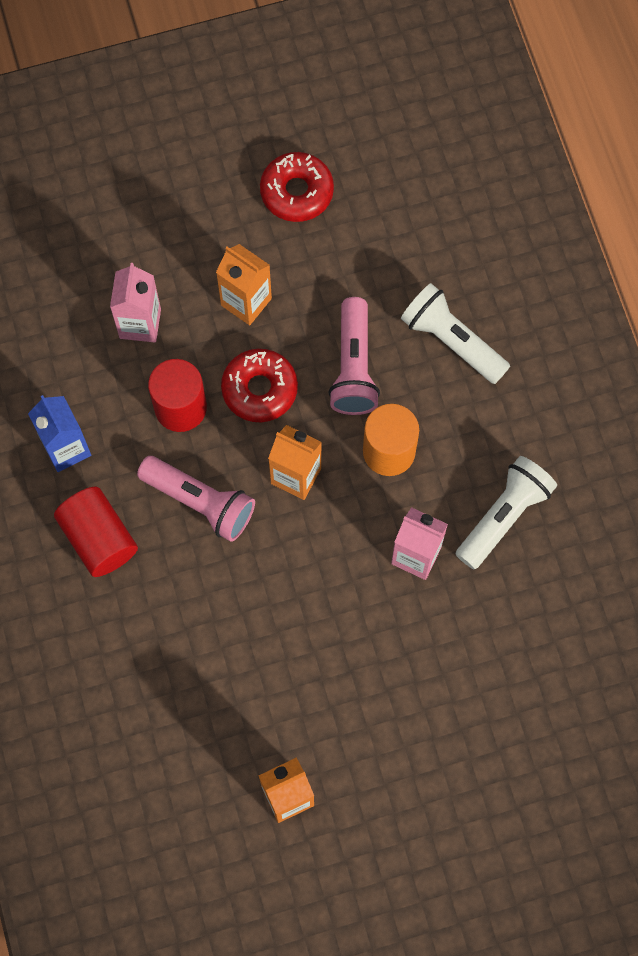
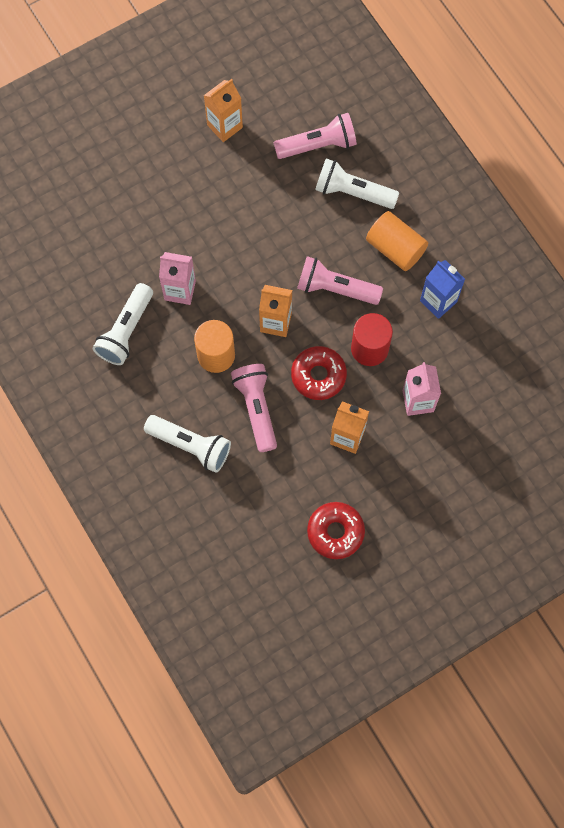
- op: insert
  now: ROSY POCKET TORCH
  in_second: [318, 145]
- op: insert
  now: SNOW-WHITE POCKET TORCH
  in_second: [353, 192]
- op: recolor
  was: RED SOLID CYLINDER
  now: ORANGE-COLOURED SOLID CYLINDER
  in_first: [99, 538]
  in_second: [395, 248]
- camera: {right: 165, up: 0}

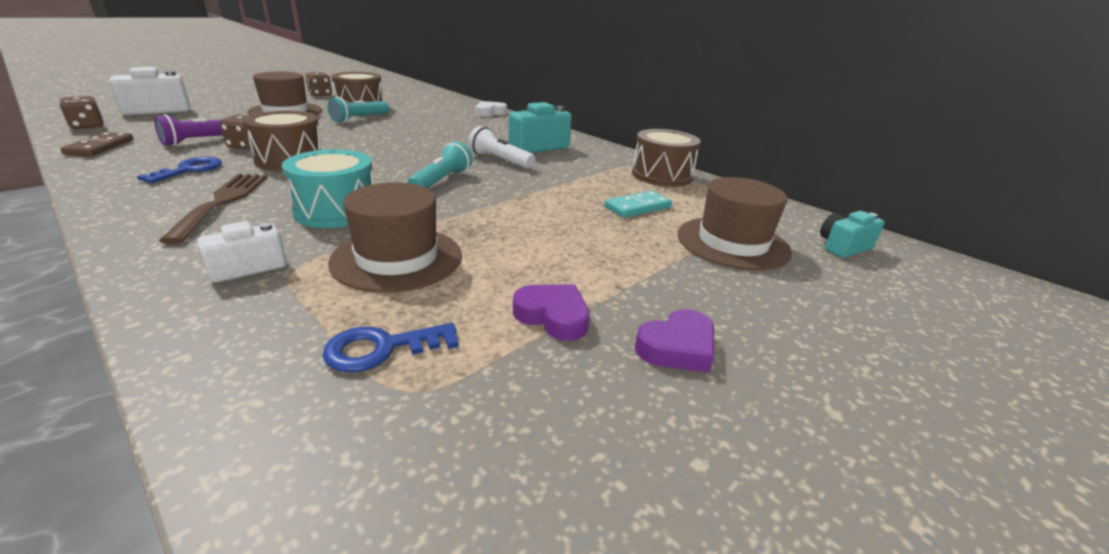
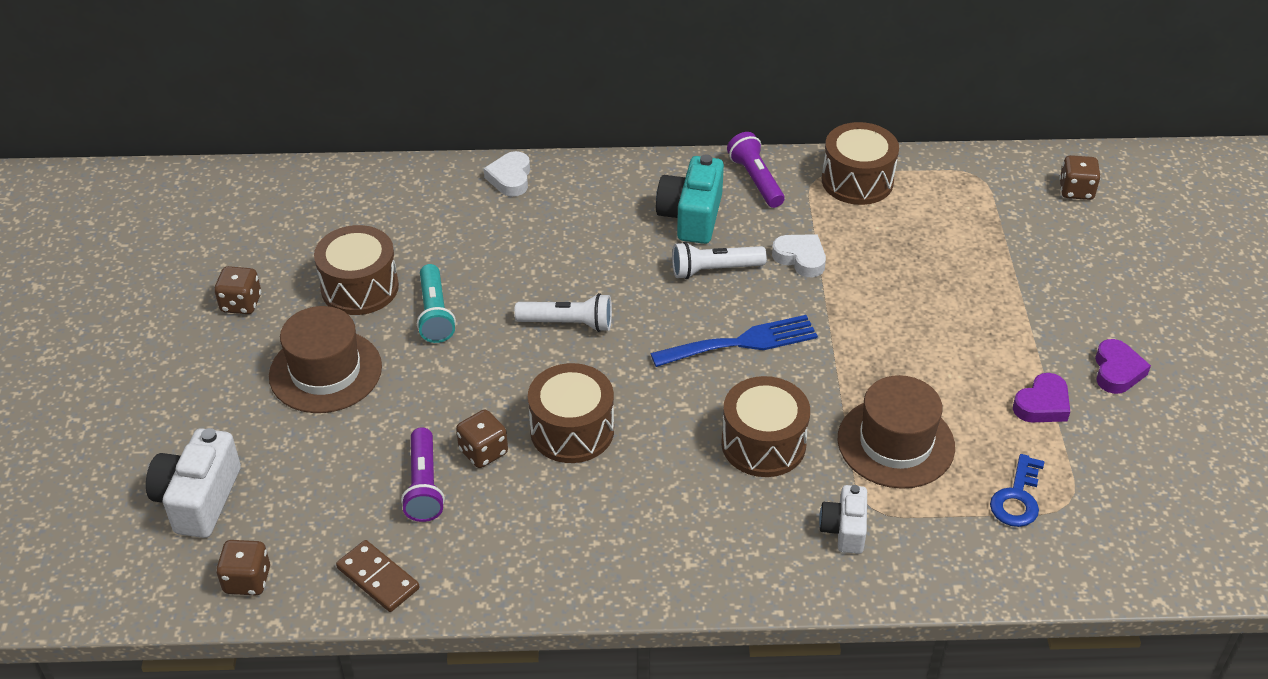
- op: insert
  now: SNOW-WHITE POCKET TORCH
  in_second: [568, 323]
- op: replace
  was: TURQUOISE POCKET TORCH
  now: COBALT DINNER FORK
  in_first: [441, 181]
  in_second: [742, 342]
- op: recolor
  was: TURQUOISE SNARE DRUM
  now: DARK BROWN SNARE DRUM
  in_first: [336, 211]
  in_second: [763, 444]
- op: insert
  now: ROYAL PURPLE POCKET TORCH
  in_second: [756, 180]
- op: insert
  now: SNOW-WHITE LOVE HEART
  in_second: [800, 258]
- op: rotate
  was: ROYAL PURPLE LOVE HEART
  in_first: [553, 316]
  in_second: [1042, 404]
  clockwise: 150
- op: replace
  was: TURQUOISE CAMERA
  now: DARK BROWN DIE
  in_first: [843, 247]
  in_second: [1076, 191]
- op: delete
  was: COBALT LATCHKEY
  in_first: [189, 170]
- op: delete
  was: DARK BROWN DINNER FORK
  in_first: [222, 202]
- op: delete
  was: TURQUOISE DOMINO TILE
  in_first: [637, 207]
- op: delete
  was: DARK BROWN TOP HAT
  in_first: [732, 243]
- camera: {right: -45, up: 15}

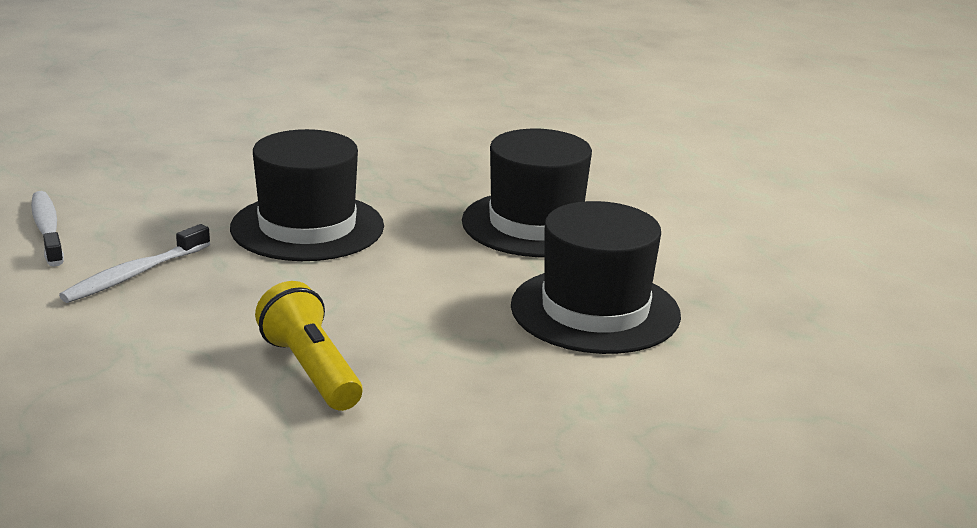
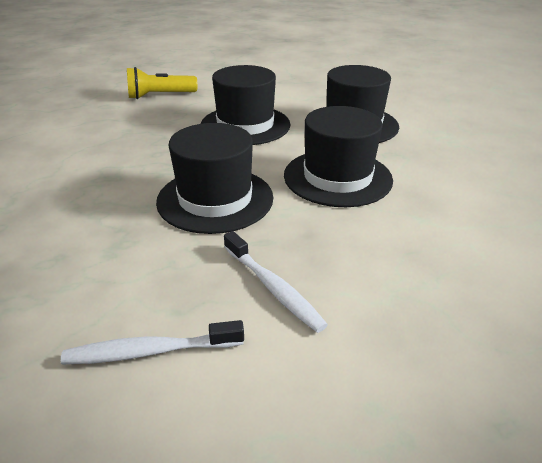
- op: move
  was: GOLDEN POCKET TORCH
  in_first: [311, 370]
  in_second: [160, 96]
- op: insert
  now: BLACK TOP HAT
  in_second: [337, 177]
- camera: {right: -75, up: 10}

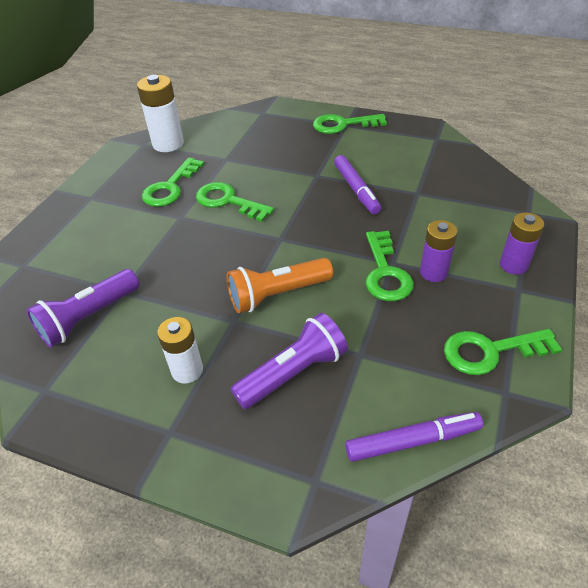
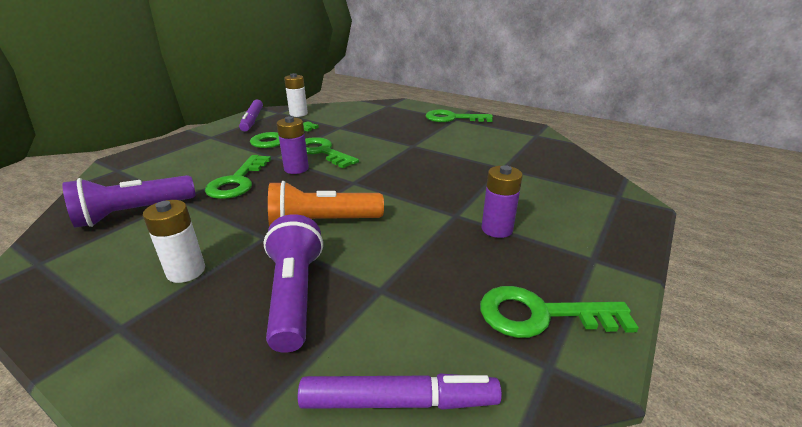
- op: move
  was: EMERALD LATCHKEY
  in_first: [385, 273]
  in_second: [237, 181]
- op: move
  was: ROYAL PURPLE FELT PEN
  in_first: [356, 189]
  in_second: [252, 120]
- op: rotate
  was: ROYAL PURPLE POCKET TORCH
  in_first: [293, 373]
  in_second: [295, 294]
  clockwise: -75
- op: move
  was: ROYAL PURPLE BATTERY
  in_first: [513, 265]
  in_second: [296, 169]
- op: resize
  was: SNOW-WHITE BATTERY
  in_first: [168, 144]
  in_second: [298, 114]
  ratio: 0.66
- camera: {right: 10, up: -15}

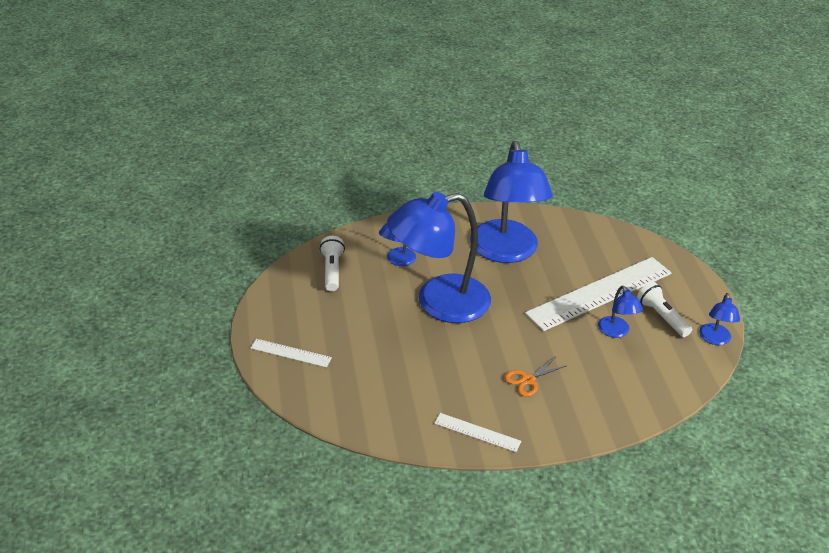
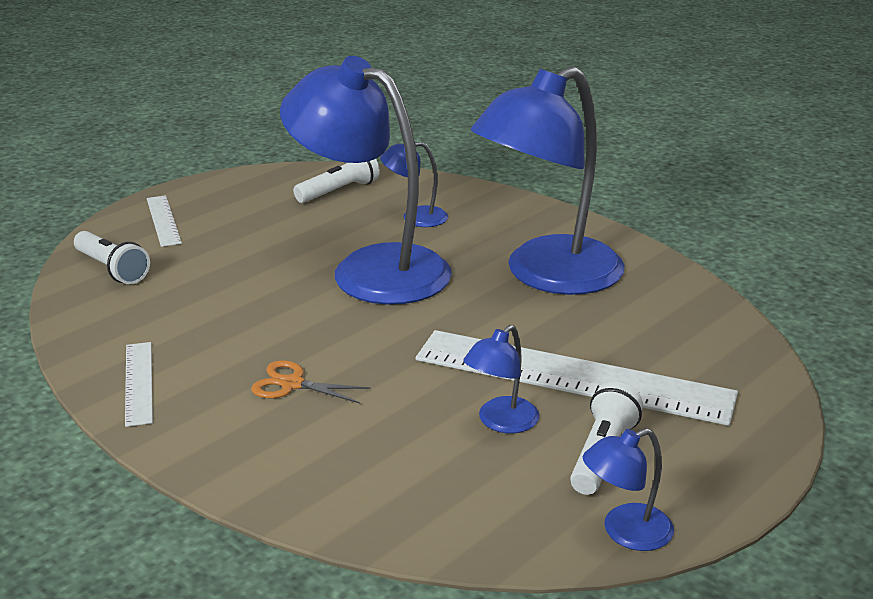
- op: insert
  now: SNOW-WHITE POCKET TORCH
  in_second: [112, 269]
- camera: {right: 55, up: -10}

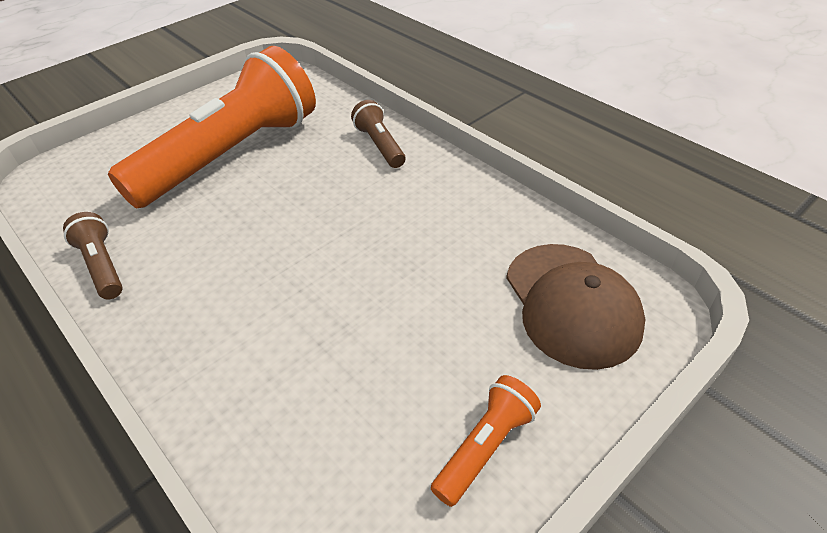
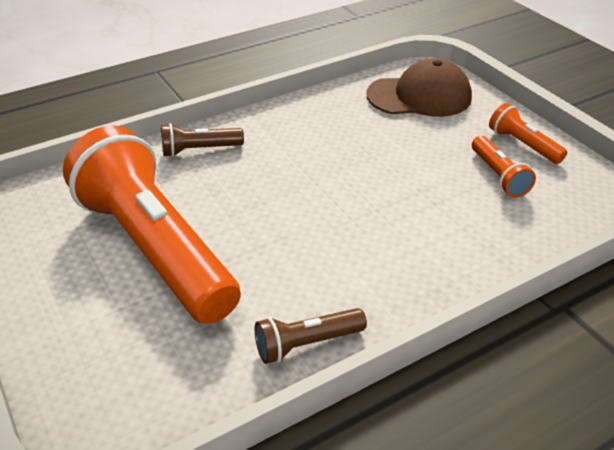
- op: insert
  now: ORANGE-COLOURED POCKET TORCH
  in_second: [498, 176]
- camera: {right: -80, up: -5}

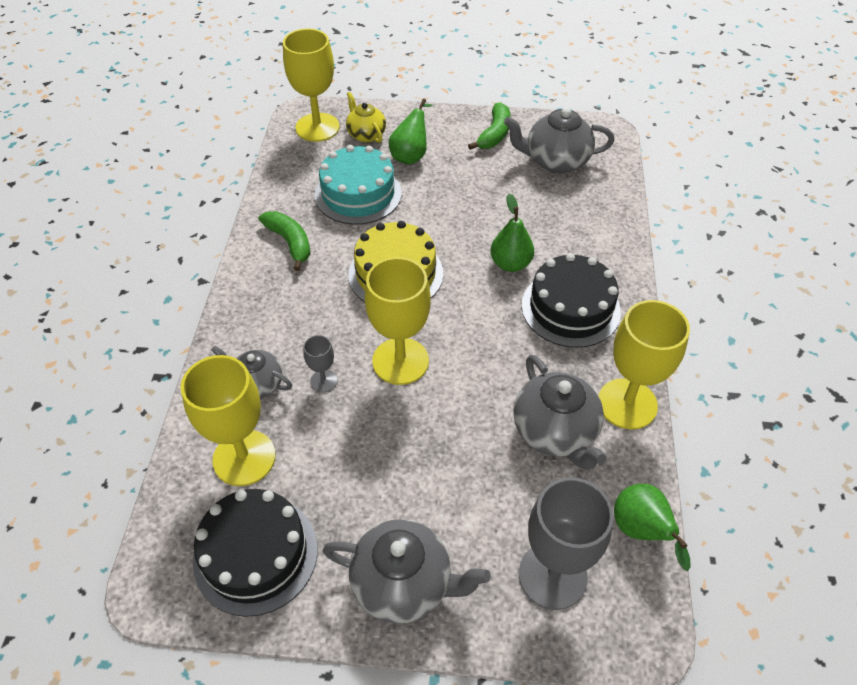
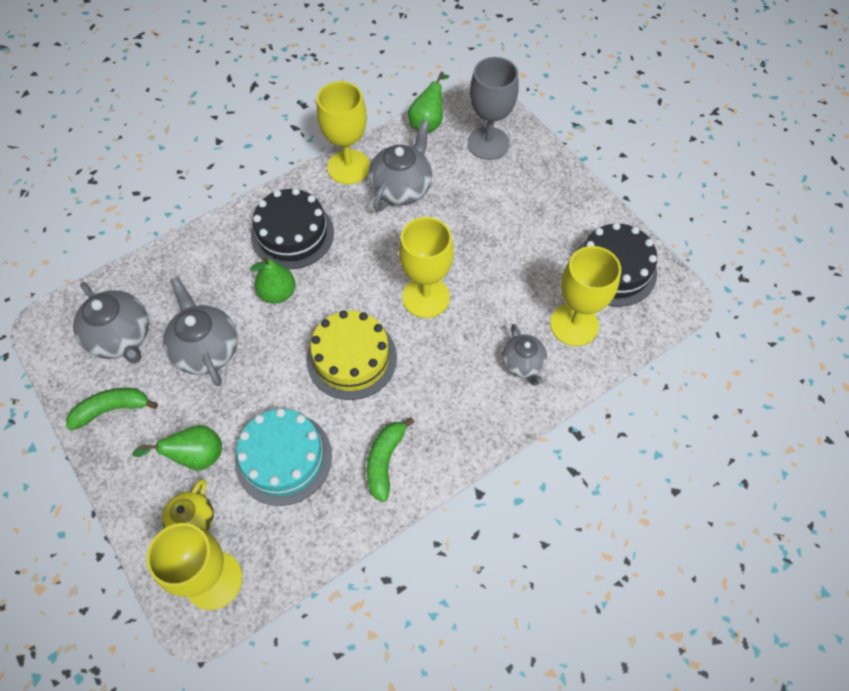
- op: move
  was: GRAY CHINA TEAPOT
  in_first: [403, 584]
  in_second: [206, 349]
- op: delete
  was: GRAY CHALICE
  in_first: [323, 381]
- camera: {right: -130, up: 10}

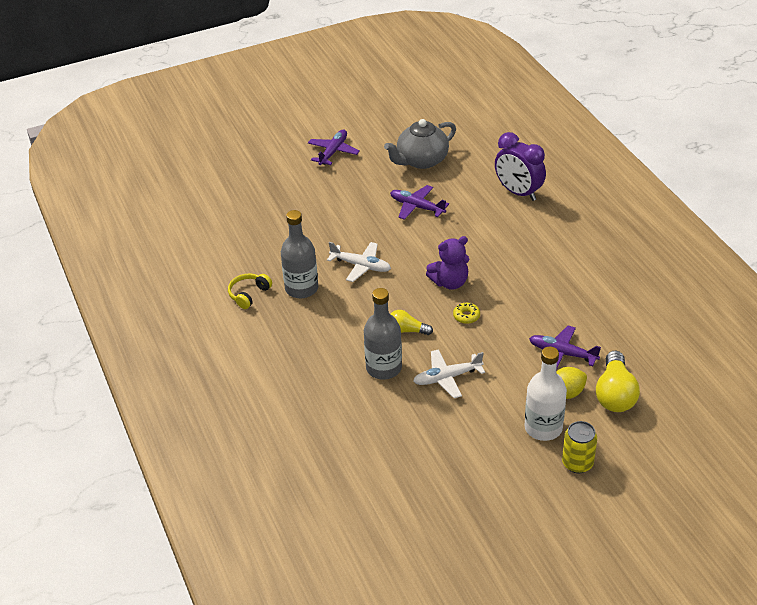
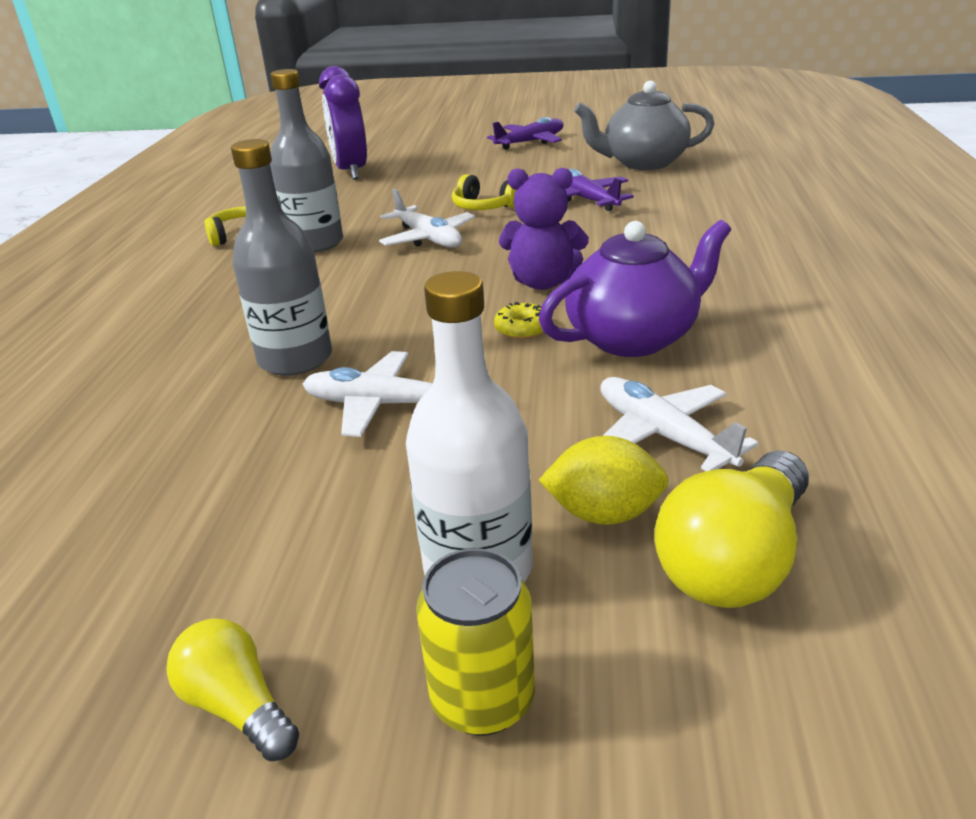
- op: move
  was: GOLDEN BULB
  in_first: [407, 330]
  in_second: [238, 706]
- op: move
  was: ROYAL PURPLE BEDSIDE CLOCK
  in_first: [518, 192]
  in_second: [351, 171]
- op: insert
  now: GOLDEN HEADSET
  in_second: [484, 207]
- op: insert
  now: ROYAL PURPLE CHINA TEAPOT
  in_second: [633, 337]
- op: recolor
  was: ROYAL PURPLE AEROPLANE
  now: SNOW-WHITE AEROPLANE
  in_first: [562, 353]
  in_second: [663, 436]
- camera: {right: 30, up: -10}

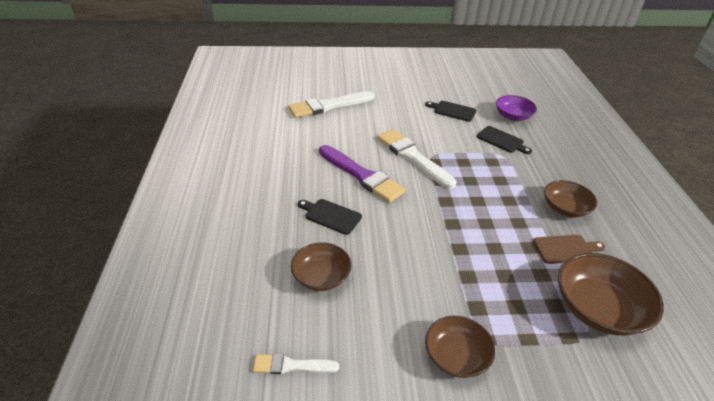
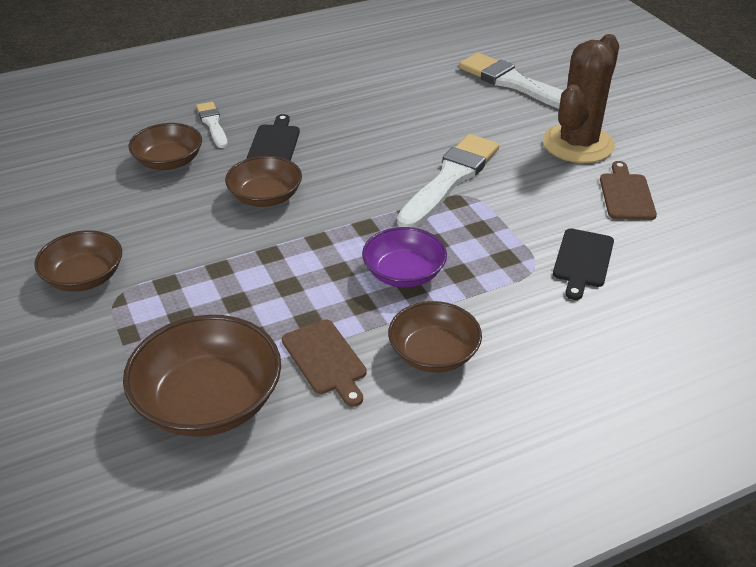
- op: move
  was: SNOW-WHITE PAINTBRUSH
  in_first: [291, 366]
  in_second: [212, 124]
- op: insert
  now: DARK BROWN BOWL
  in_second: [265, 197]
- op: move
  was: ROYAL PURPLE BOWL
  in_first: [513, 116]
  in_second: [404, 273]
- op: insert
  now: DARK BROWN CACTUS
  in_second: [578, 144]
- op: recolor
  was: BLACK BREAD BOARD
  now: DARK BROWN BREAD BOARD
  in_first: [453, 111]
  in_second: [626, 194]
- op: delete
  was: ROYAL PURPLE PAINTBRUSH
  in_first: [362, 175]
- camera: {right: 70, up: 0}

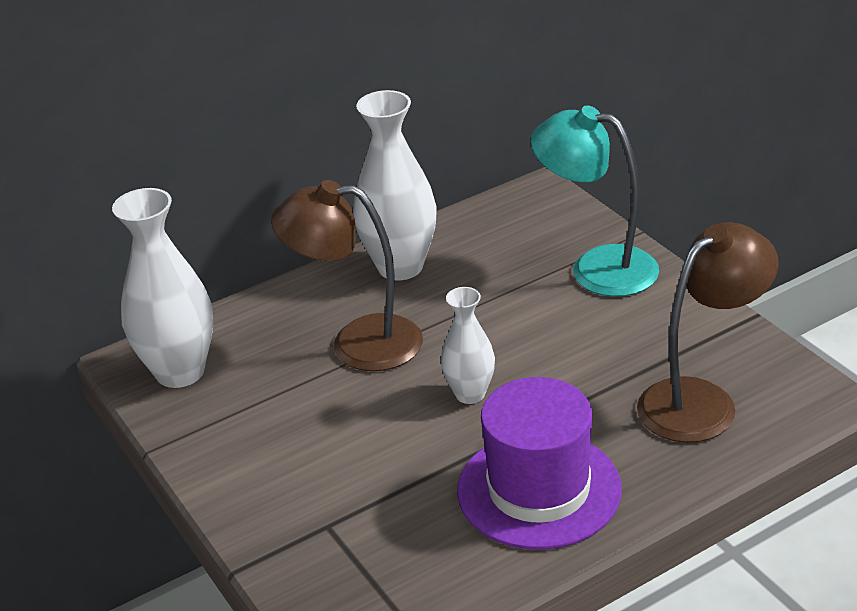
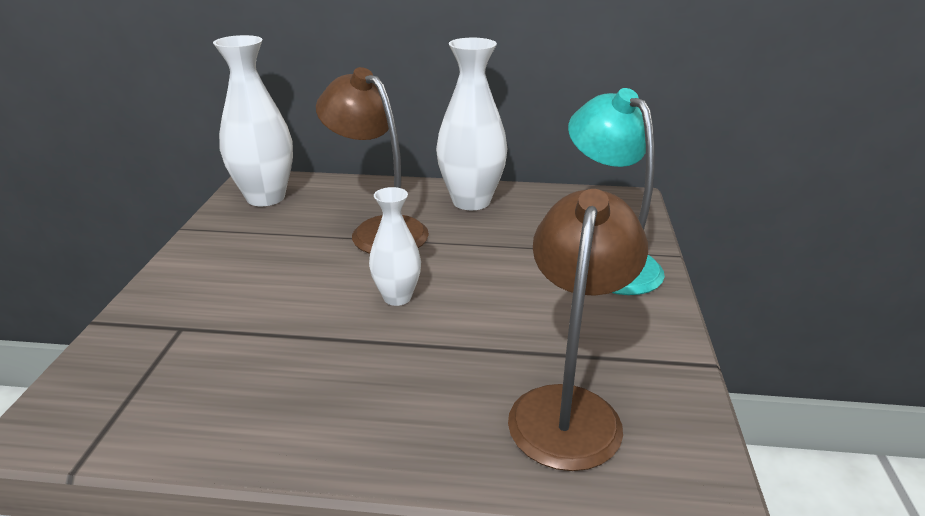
- op: rotate
  was: DARK BROWN DESK LAMP
  in_first: [701, 401]
  in_second: [568, 408]
  clockwise: -75
- op: delete
  was: ROYAL PURPLE TOP HAT
  in_first: [539, 490]
- camera: {right: 35, up: -5}

